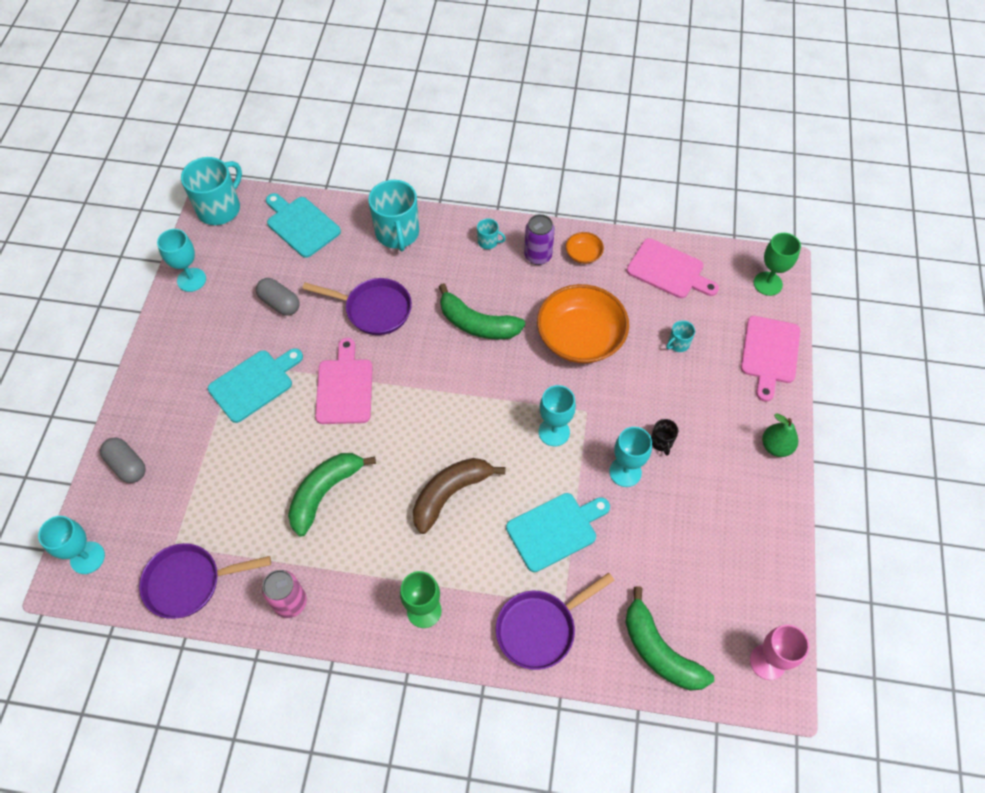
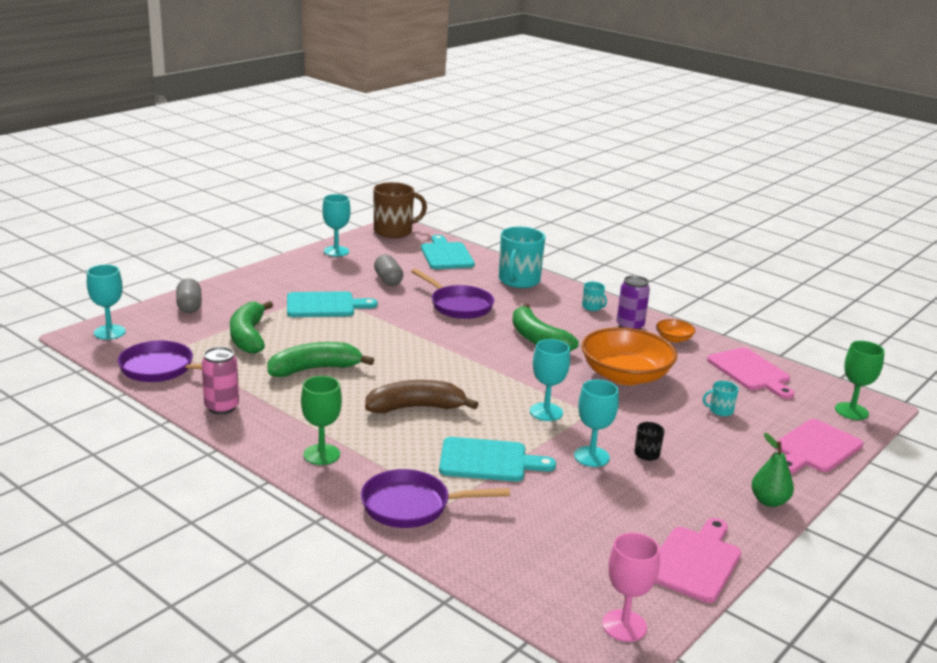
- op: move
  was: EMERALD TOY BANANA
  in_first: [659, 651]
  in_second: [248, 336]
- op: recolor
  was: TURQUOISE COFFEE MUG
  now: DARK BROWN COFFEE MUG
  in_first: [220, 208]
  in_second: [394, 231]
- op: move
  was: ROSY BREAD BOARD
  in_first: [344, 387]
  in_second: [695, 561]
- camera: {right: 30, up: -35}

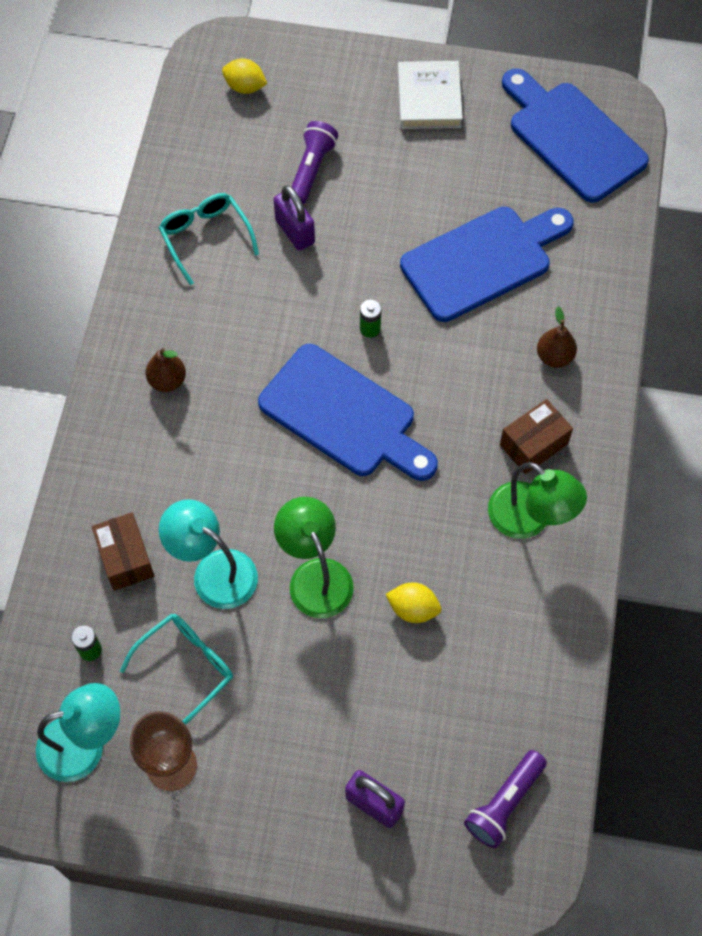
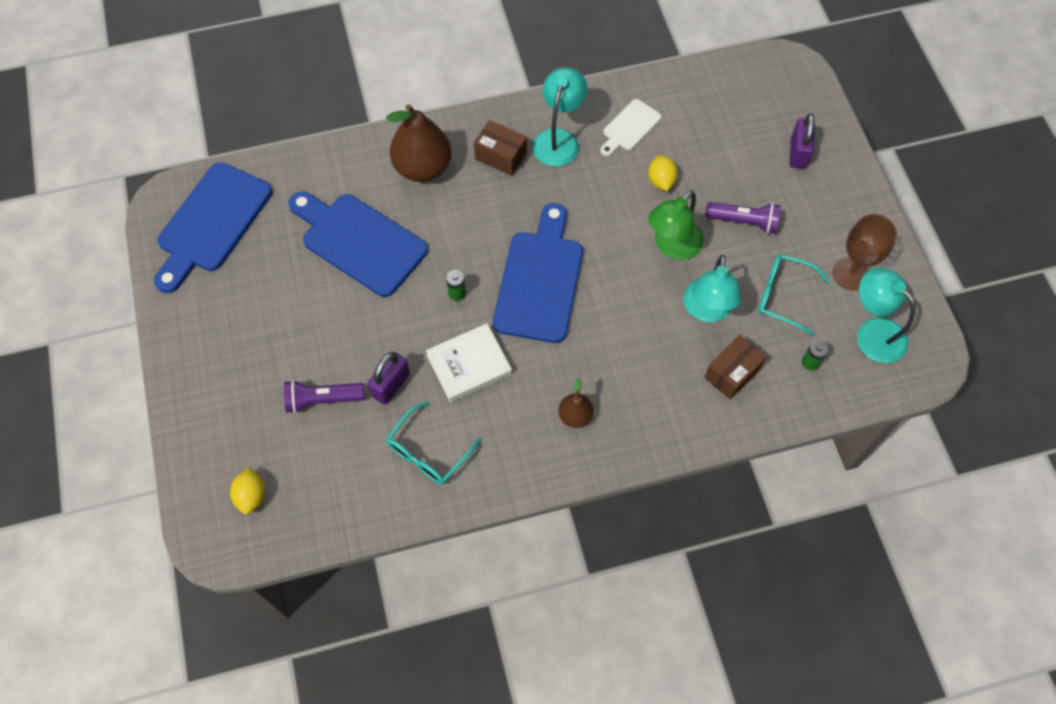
- op: resize
  was: DARK BROWN PEAR
  in_first: [554, 356]
  in_second: [423, 167]
  ratio: 1.94
- op: move
  was: SNOW-WHITE HARDBACK
  in_first: [429, 99]
  in_second: [469, 365]
- op: recolor
  was: EMERALD DESK LAMP
  now: TURQUOISE DESK LAMP
  in_first: [530, 519]
  in_second: [558, 139]
- op: insert
  now: SNOW-WHITE BREAD BOARD
  in_second: [629, 127]
- op: move
  was: ROYAL PURPLE POCKET TORCH
  in_first: [504, 803]
  in_second: [744, 221]
- camera: {right: -115, up: 0}

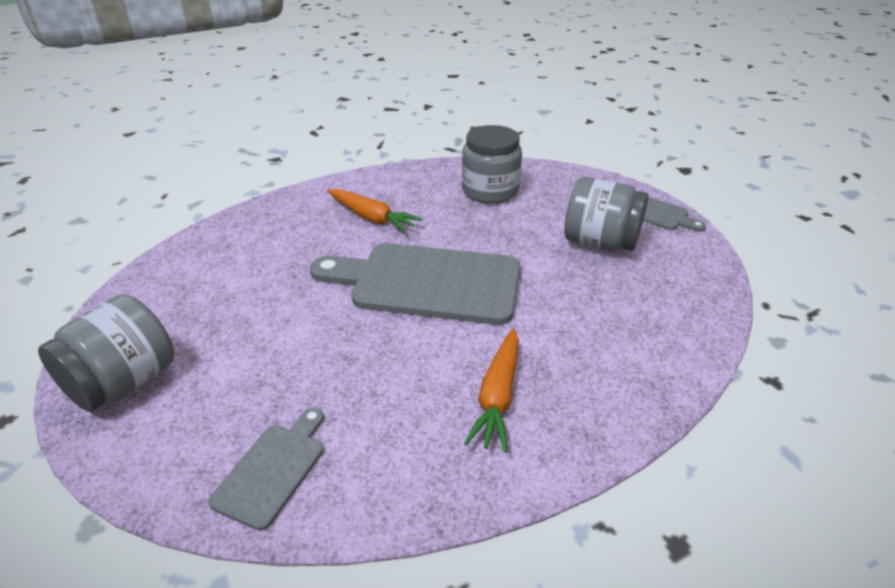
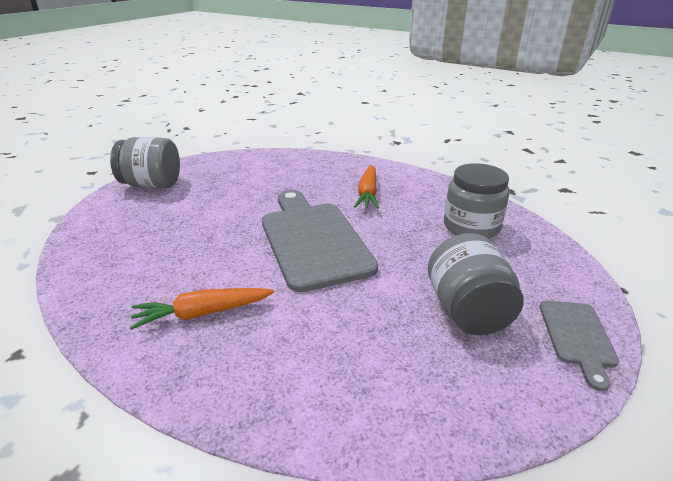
- op: delete
  was: GRAY BREAD BOARD
  in_first: [273, 469]
- camera: {right: 60, up: -5}

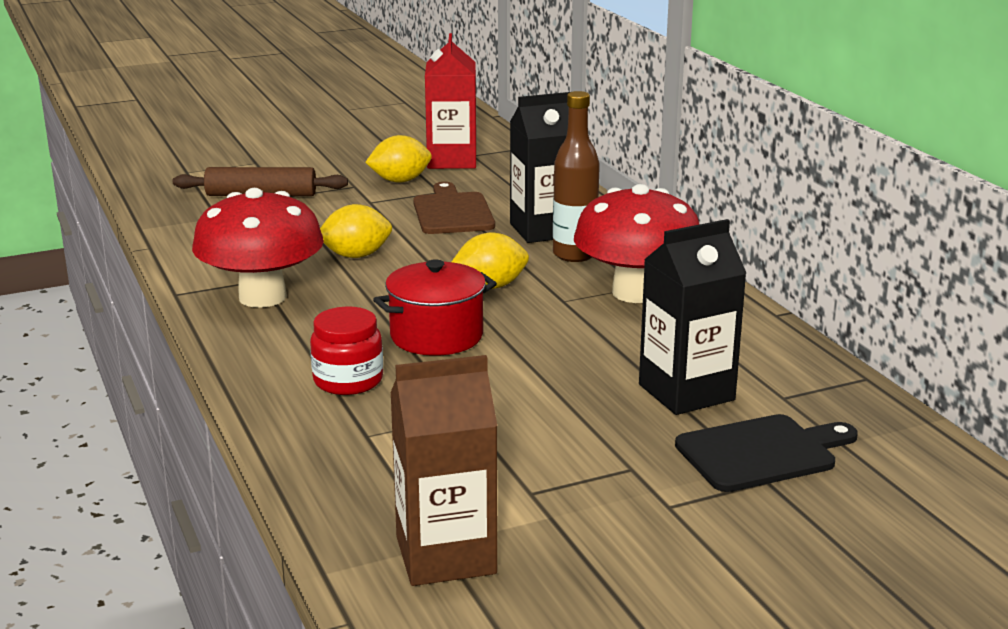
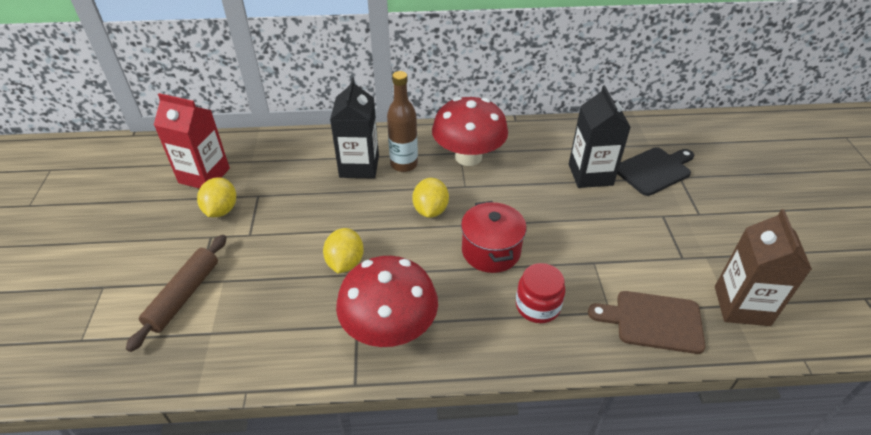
- op: move
  was: DARK BROWN BREAD BOARD
  in_first: [452, 212]
  in_second: [653, 321]
- op: rotate
  was: BLACK BREAD BOARD
  in_first: [762, 453]
  in_second: [654, 170]
  clockwise: 60
- camera: {right: -70, up: 20}

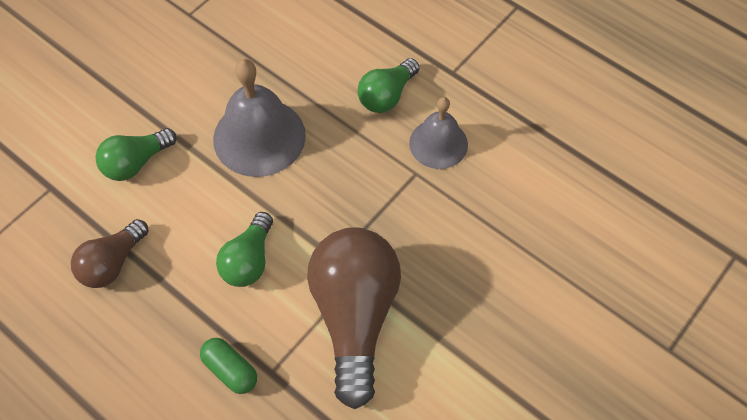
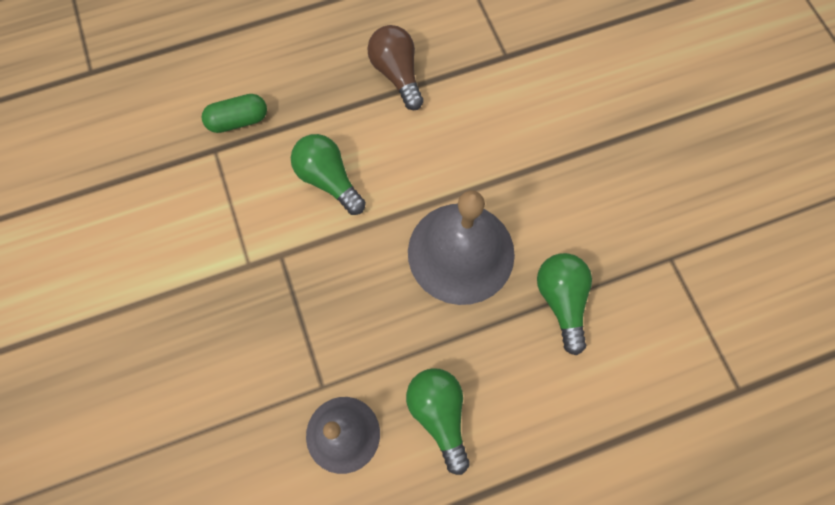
- op: move
  was: EMERALD BULB
  in_first: [136, 163]
  in_second: [561, 301]
- op: delete
  was: DARK BROWN BULB
  in_first: [355, 316]
- camera: {right: 120, up: 10}

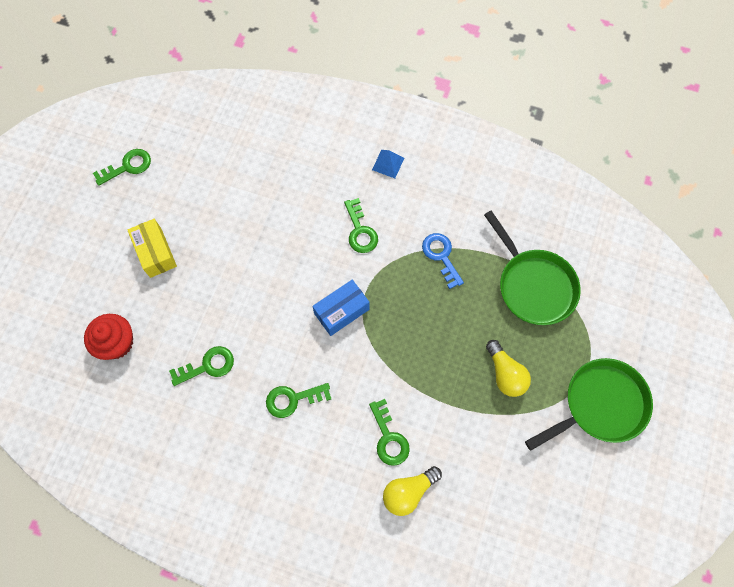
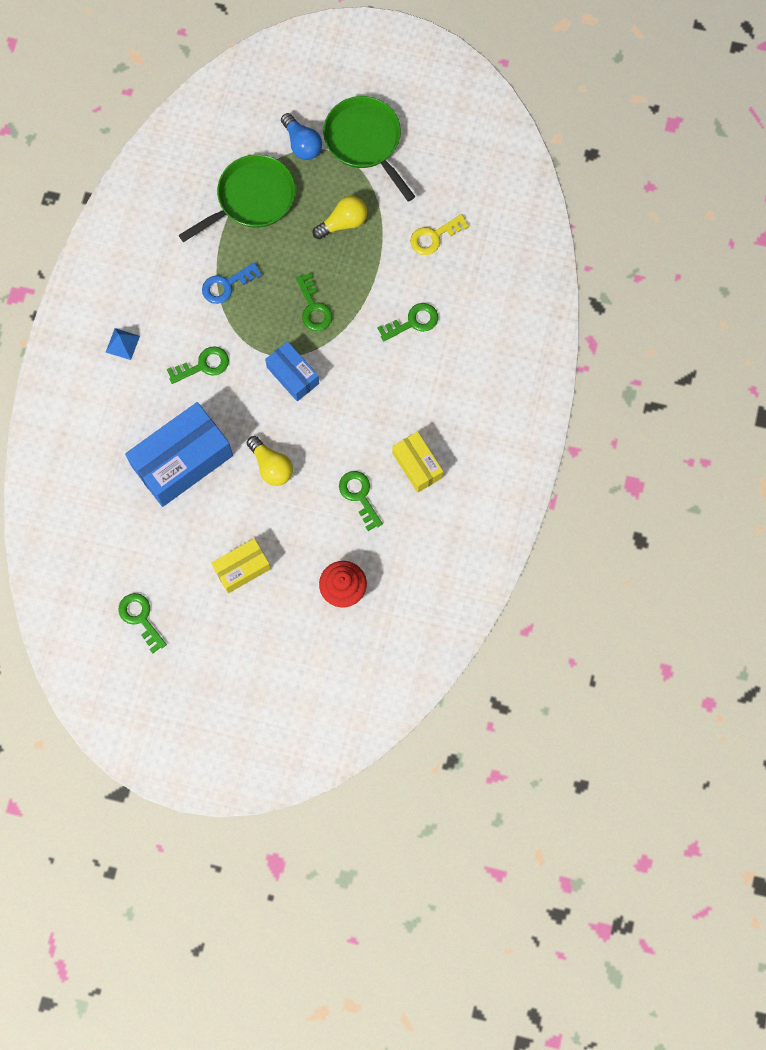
- op: insert
  now: COBALT BOX
  in_second: [182, 461]
- op: move
  was: GOLDEN BULB
  in_first: [408, 492]
  in_second: [271, 466]
- op: insert
  now: COBALT BULB
  in_second: [302, 144]
- op: move
  was: EMERALD LATCHKEY
  in_first: [293, 399]
  in_second: [313, 308]
- op: insert
  now: GOLDEN BOX
  in_second: [417, 465]
- op: insert
  now: GOLDEN LATCHKEY
  in_second: [434, 237]
- camera: {right: -95, up: 5}

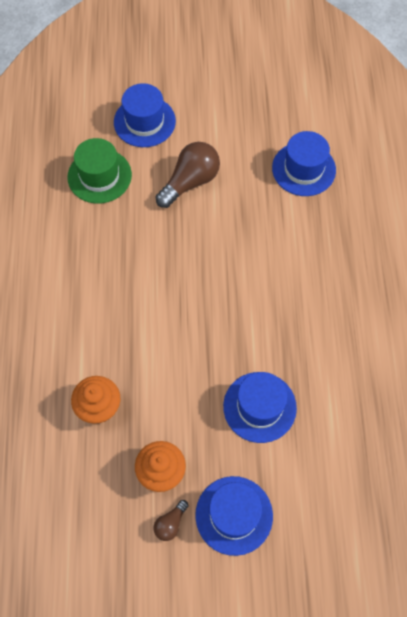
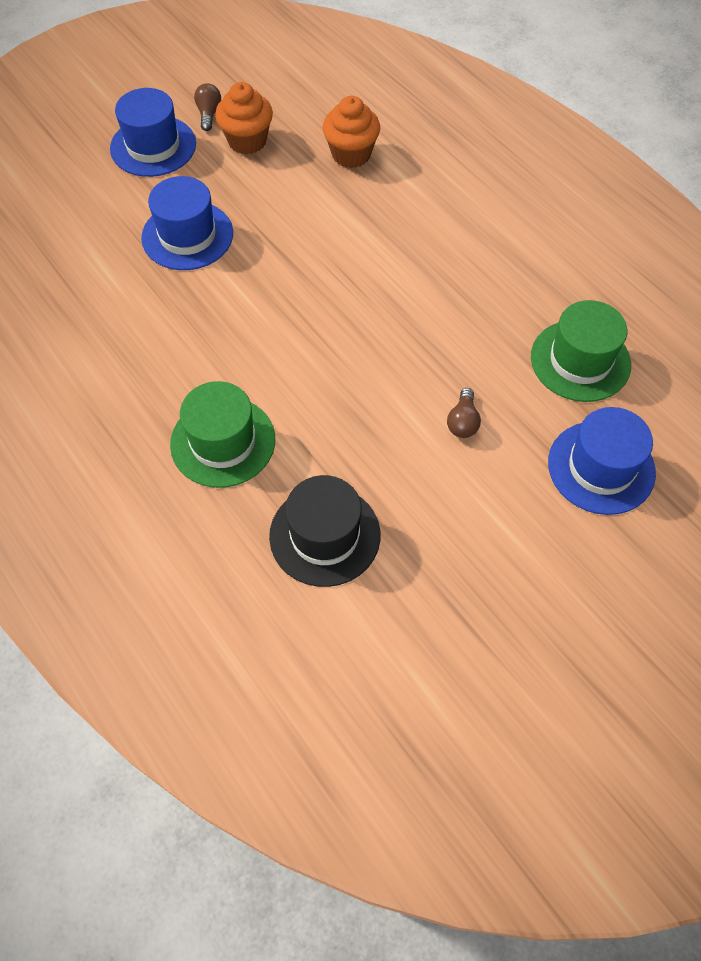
- op: insert
  now: EMERALD TOP HAT
  in_second: [223, 442]
- op: recolor
  was: COBALT TOP HAT
  now: BLACK TOP HAT
  in_first: [303, 169]
  in_second: [325, 535]
- op: resize
  was: DARK BROWN BULB
  in_first: [190, 182]
  in_second: [463, 422]
  ratio: 0.49
- camera: {right: 145, up: -5}

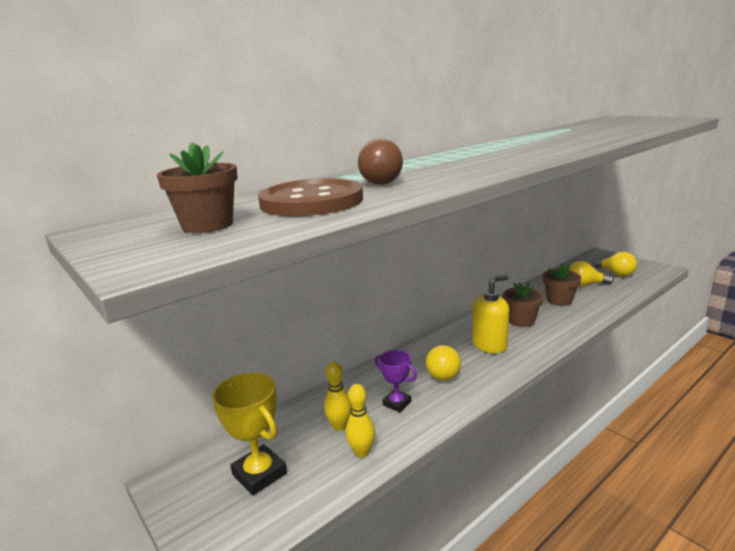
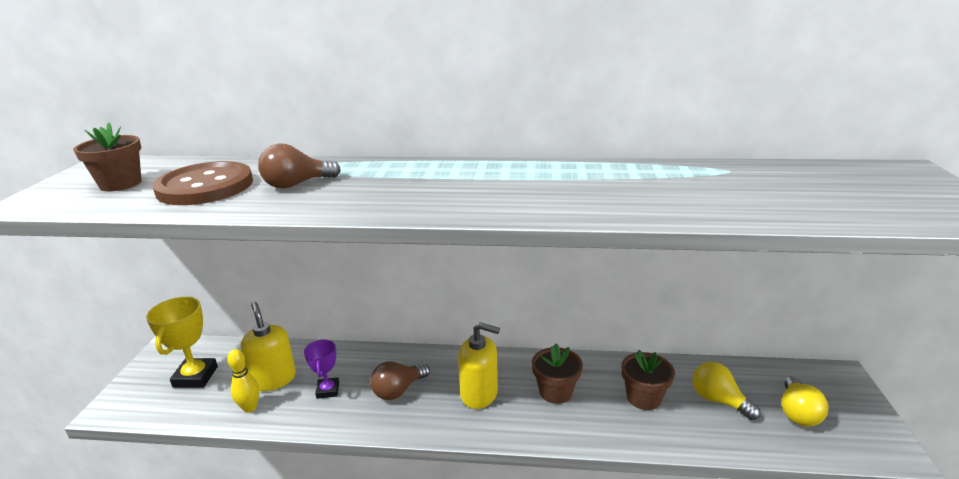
- op: replace
  was: GOLDEN TENPIN
  now: GOLDEN SOAP DISPENSER
  in_first: [339, 426]
  in_second: [274, 379]
- op: recolor
  was: GOLDEN BULB
  now: DARK BROWN BULB
  in_first: [442, 372]
  in_second: [398, 390]
- camera: {right: 45, up: 5}

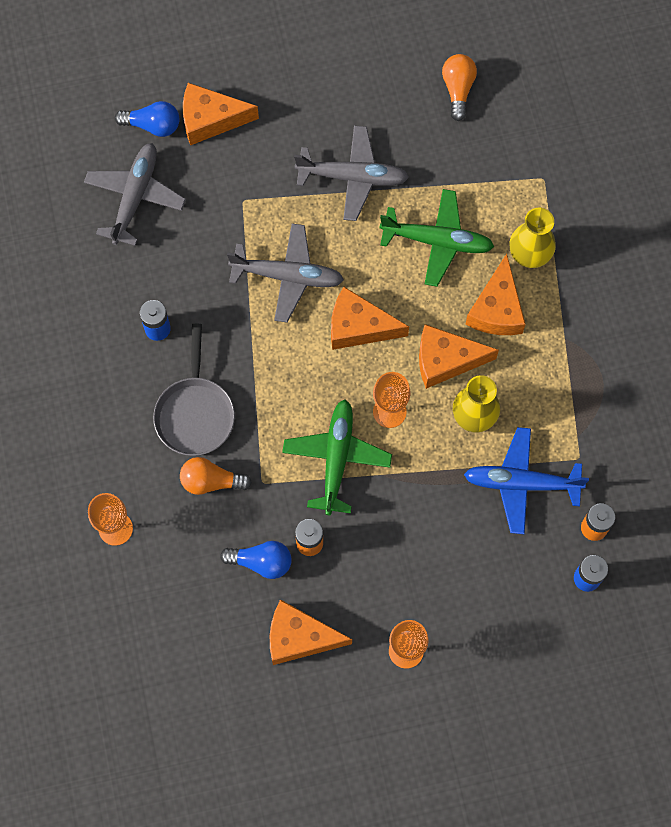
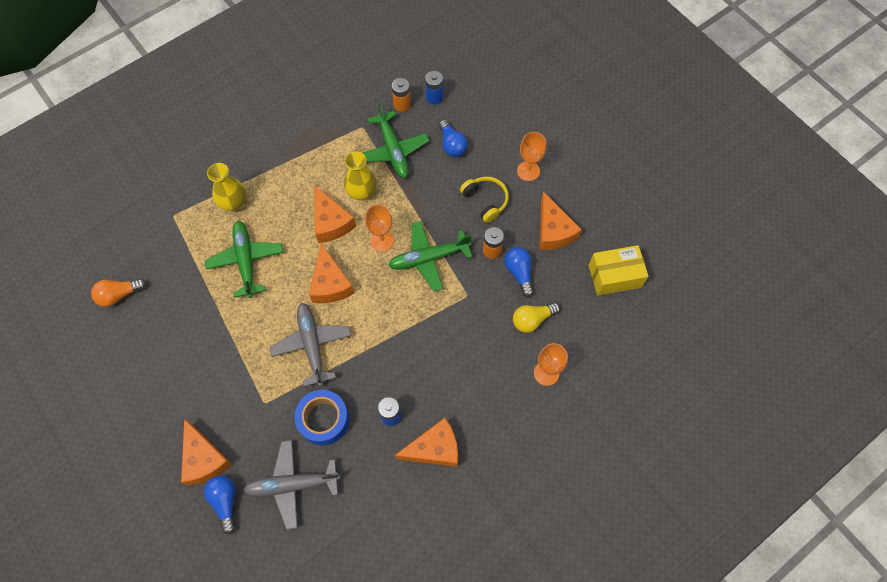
- op: insert
  now: COBALT TAPE
  in_second: [323, 420]
- op: recolor
  was: COBALT AEROPLANE
  now: EMERALD AEROPLANE
  in_first: [522, 483]
  in_second: [393, 150]
- op: move
  was: ORANGE-COLOURED PIECE OF CHEESE
  in_first: [497, 309]
  in_second: [434, 448]
- op: insert
  now: COBALT BULB
  in_second: [452, 145]
- op: insert
  now: GOLDEN HEADSET
  in_second: [485, 201]
- op: insert
  now: GOLDEN BULB
  in_second: [532, 320]
- op: insert
  now: GOLDEN BOX
  in_second: [614, 276]
- op: delete
  was: GRAY FRYING PAN
  in_first: [195, 413]
- op: delete
  was: ORANGE-COLOURED BULB
  in_first: [211, 481]
- op: delete
  was: GRAY AEROPLANE
  in_first: [352, 177]
- camera: {right: -115, up: -5}

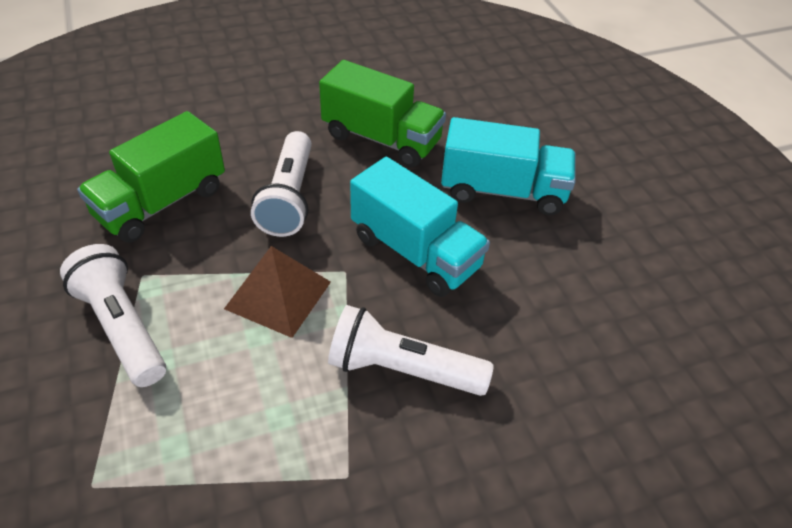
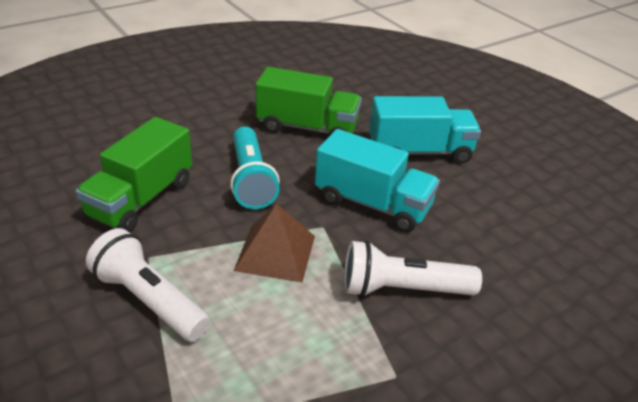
- op: recolor
  was: SNOW-WHITE POCKET TORCH
  now: TURQUOISE POCKET TORCH
  in_first: [288, 197]
  in_second: [250, 180]
- camera: {right: -15, up: -10}

